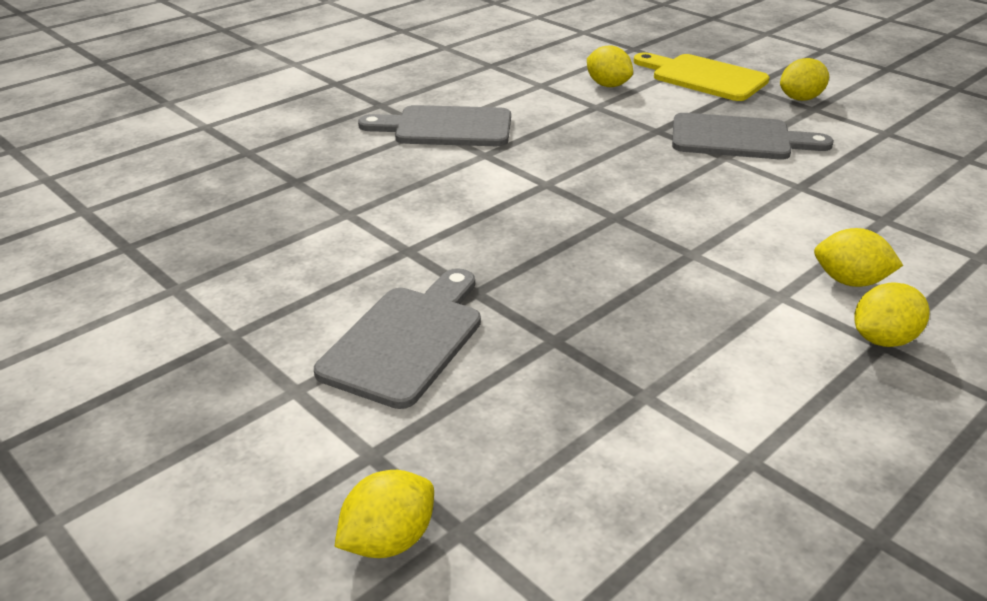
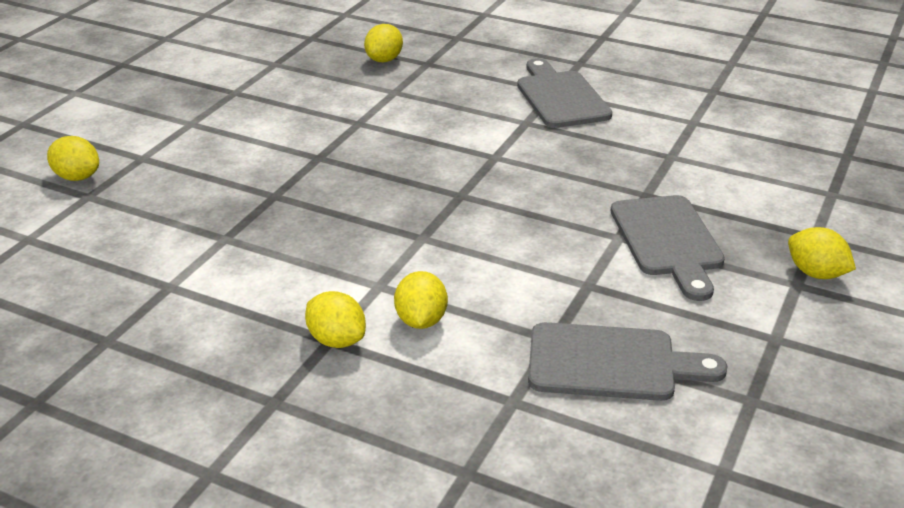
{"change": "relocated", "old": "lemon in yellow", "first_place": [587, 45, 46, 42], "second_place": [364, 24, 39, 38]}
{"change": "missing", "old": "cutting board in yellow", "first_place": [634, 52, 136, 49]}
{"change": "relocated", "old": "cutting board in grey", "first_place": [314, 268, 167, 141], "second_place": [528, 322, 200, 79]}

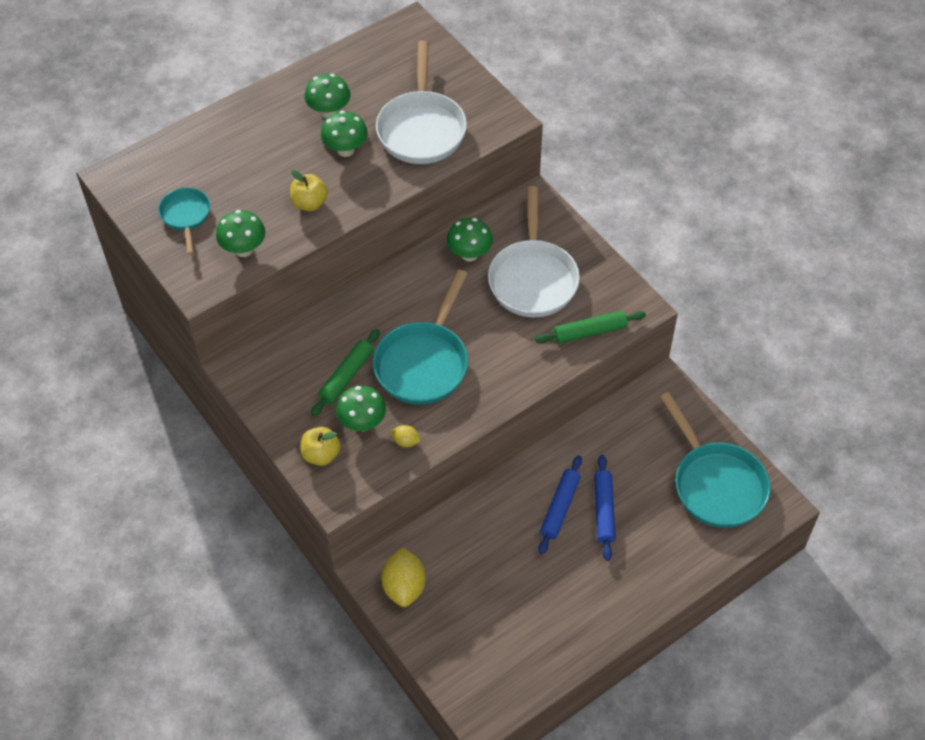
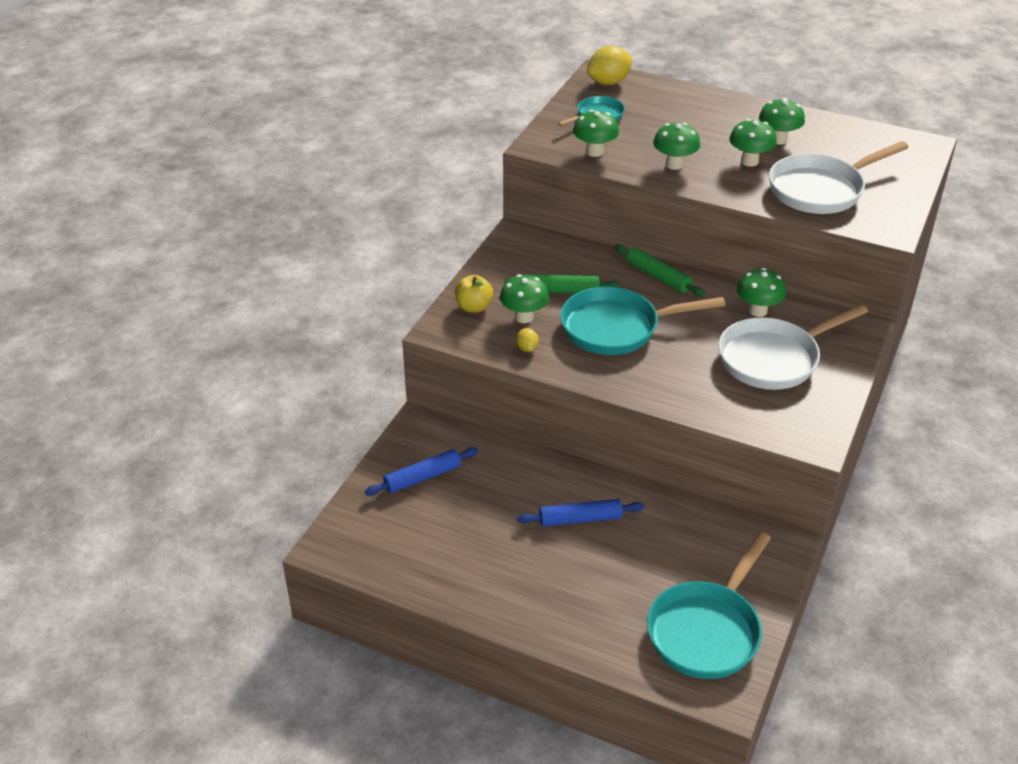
{"change": "exchanged", "old": "apple in yellow", "new": "mushroom in green", "first_place": [290, 170, 38, 41], "second_place": [653, 123, 47, 47]}
{"change": "relocated", "old": "rolling pin in green", "first_place": [535, 311, 111, 33], "second_place": [615, 244, 90, 53]}
{"change": "relocated", "old": "rolling pin in blue", "first_place": [594, 455, 22, 106], "second_place": [365, 447, 113, 49]}
{"change": "relocated", "old": "lemon in yellow", "first_place": [381, 548, 45, 59], "second_place": [587, 46, 46, 39]}

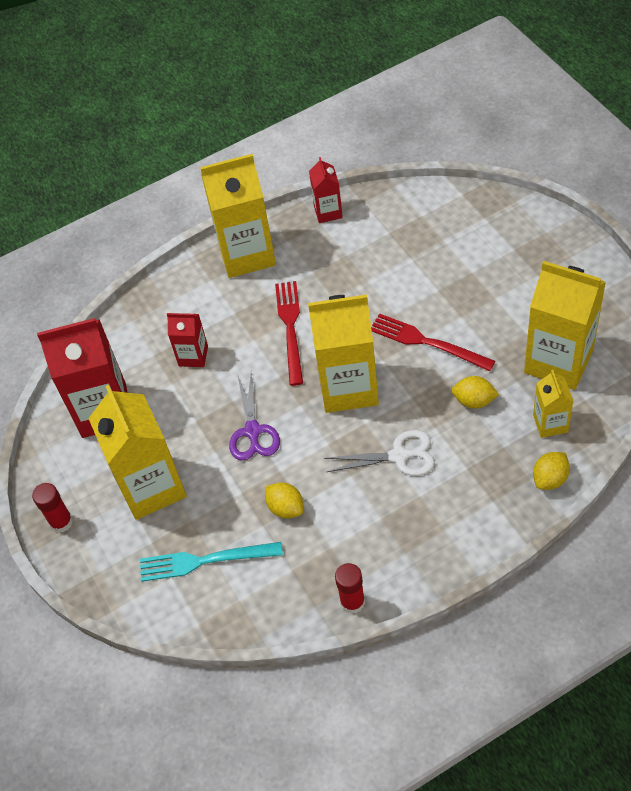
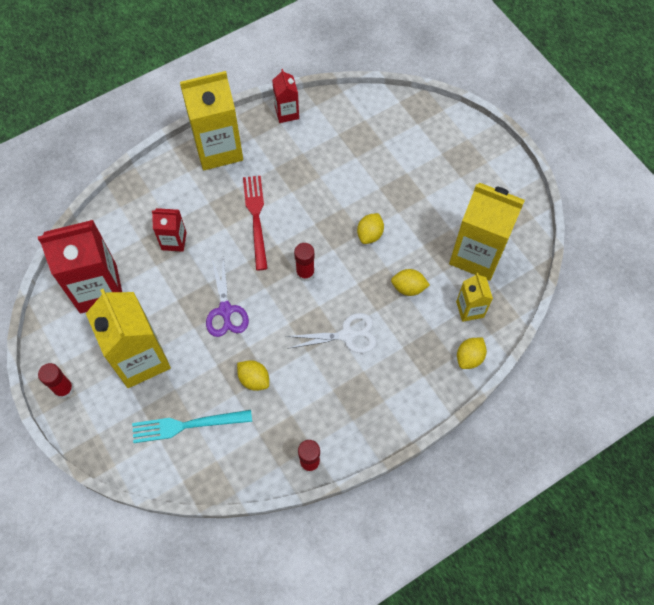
{"change": "exchanged", "old": "carton in yellow", "new": "glue stick in red", "first_place": [308, 295, 71, 118], "second_place": [294, 243, 21, 38]}
{"change": "exchanged", "old": "fork in red", "new": "lemon in yellow", "first_place": [371, 313, 124, 58], "second_place": [357, 213, 27, 31]}

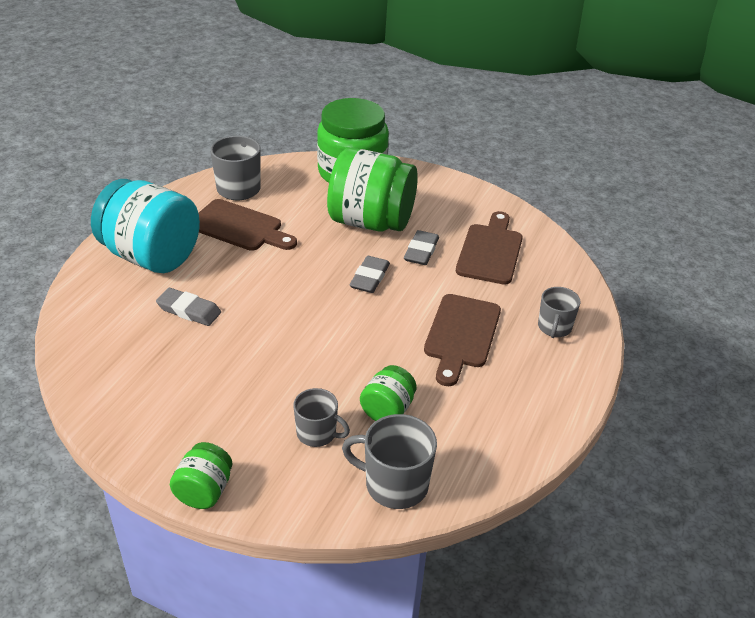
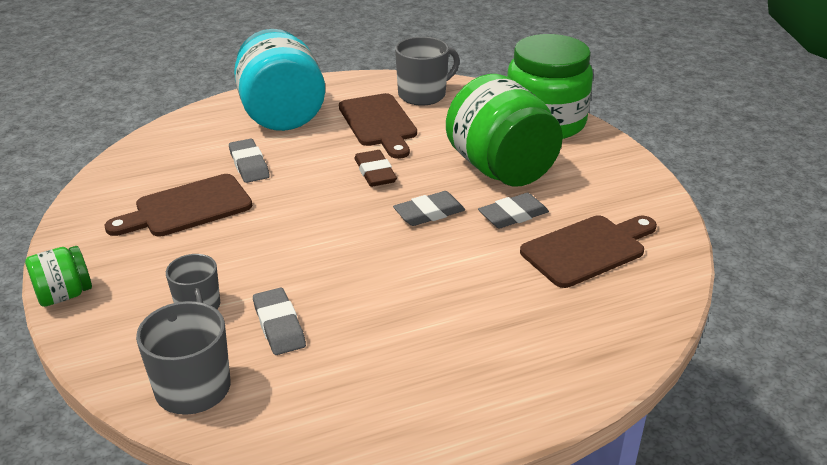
{"change": "missing", "old": "mug in grey", "first_place": [538, 287, 42, 51]}
{"change": "relocated", "old": "cutting board in brown", "first_place": [424, 294, 77, 92], "second_place": [105, 174, 147, 63]}
{"change": "exchanged", "old": "jar in green", "new": "eraser in grey", "first_place": [360, 365, 57, 56], "second_place": [253, 288, 53, 67]}
{"change": "appeared", "new": "eraser in brown", "second_place": [354, 150, 43, 37]}

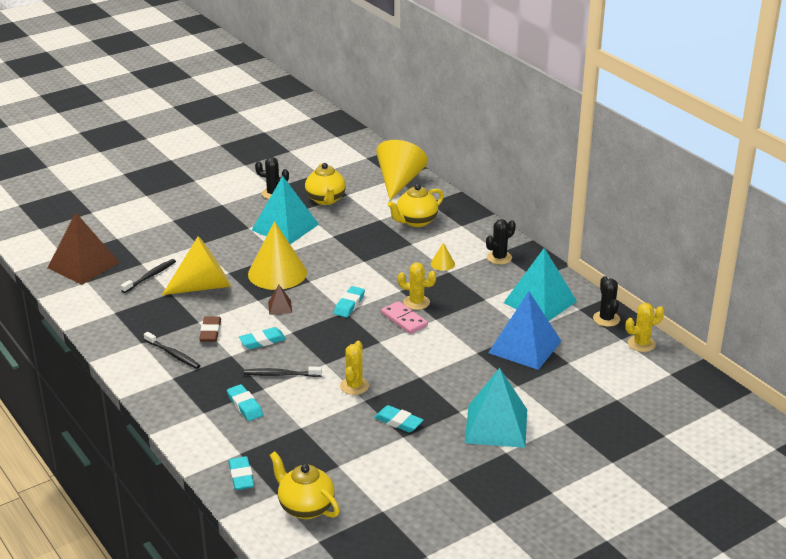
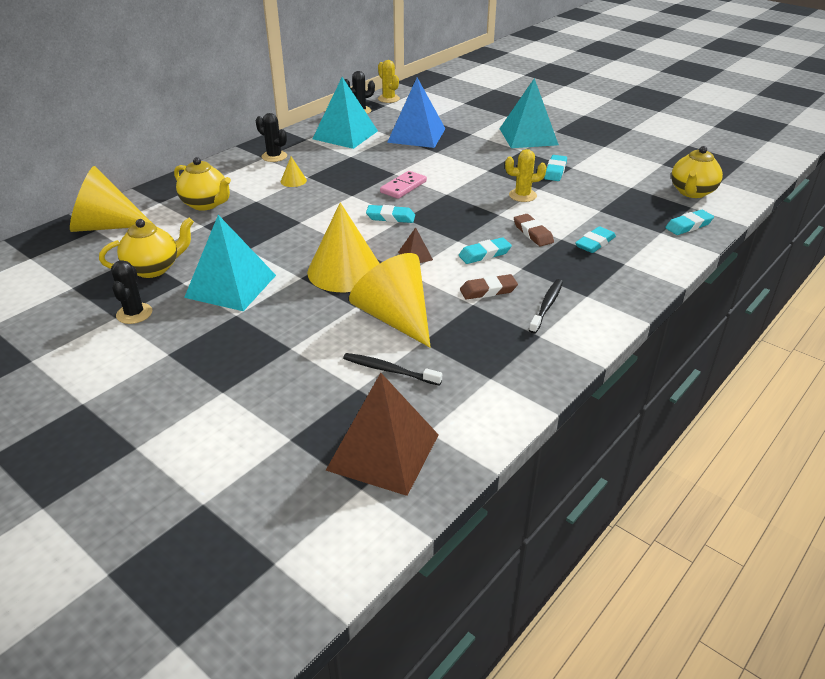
{"change": "missing", "old": "cactus in yellow", "first_place": [398, 263, 38, 47]}
{"change": "spun", "old": "eraser in turquoise", "first_place": [239, 327, 47, 22], "second_place": [459, 237, 53, 27], "degrees": -75}
{"change": "exchanged", "old": "toothbrush in black", "new": "eraser in brown", "first_place": [244, 366, 78, 11], "second_place": [514, 214, 40, 32]}

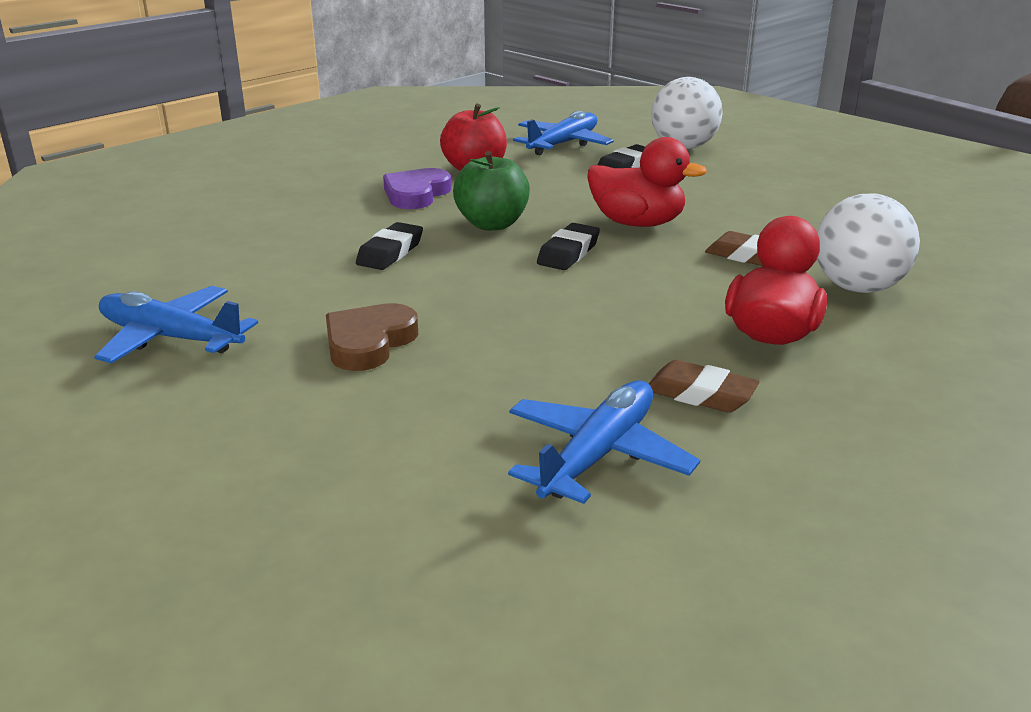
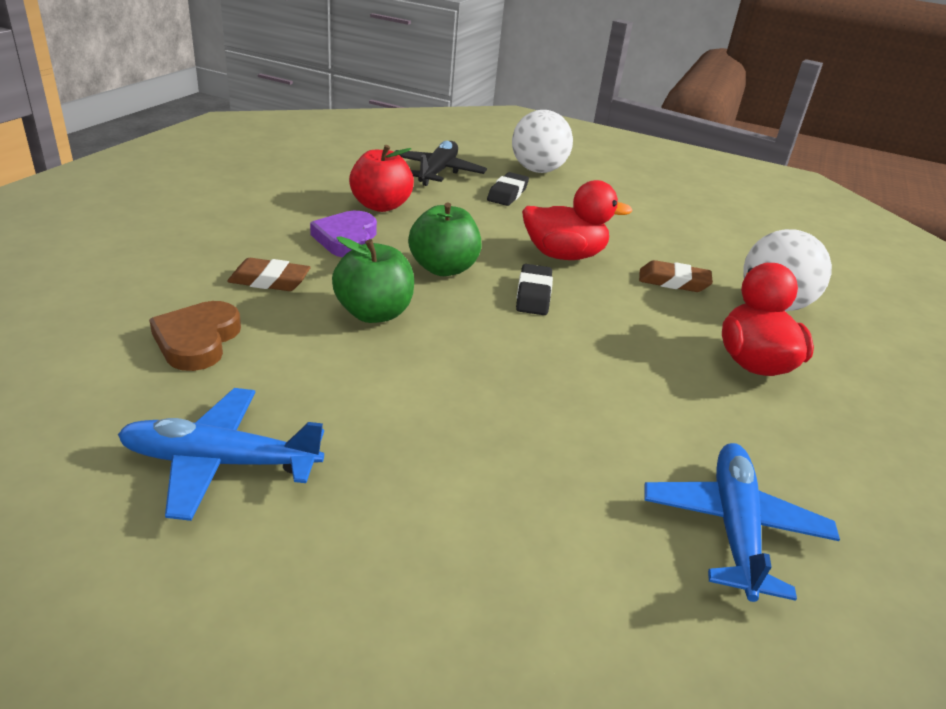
{"change": "colour", "old": "plane in blue", "new": "plane in black", "first_place": [513, 111, 101, 44], "second_place": [396, 141, 91, 45]}
{"change": "exchanged", "old": "eraser in black", "new": "apple in green", "first_place": [356, 222, 67, 48], "second_place": [332, 236, 82, 87]}
{"change": "relocated", "old": "heart in brown", "first_place": [326, 303, 92, 68], "second_place": [149, 301, 92, 70]}
{"change": "relocated", "old": "eraser in brown", "first_place": [649, 360, 111, 53], "second_place": [227, 258, 84, 33]}

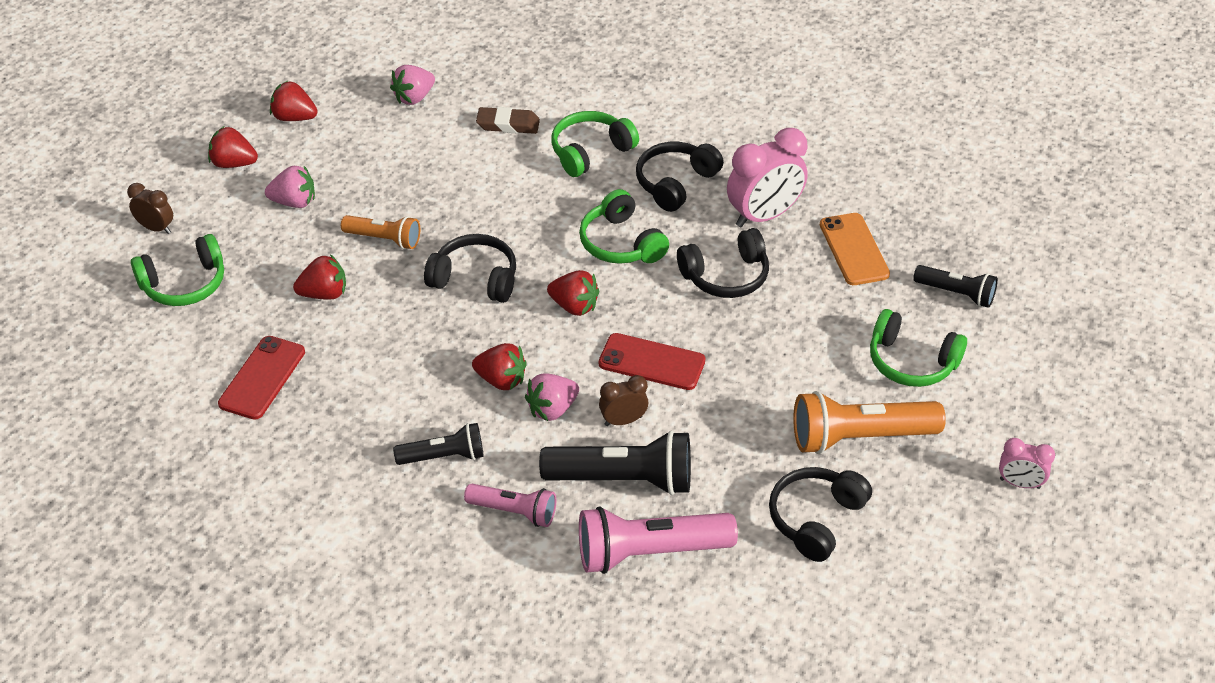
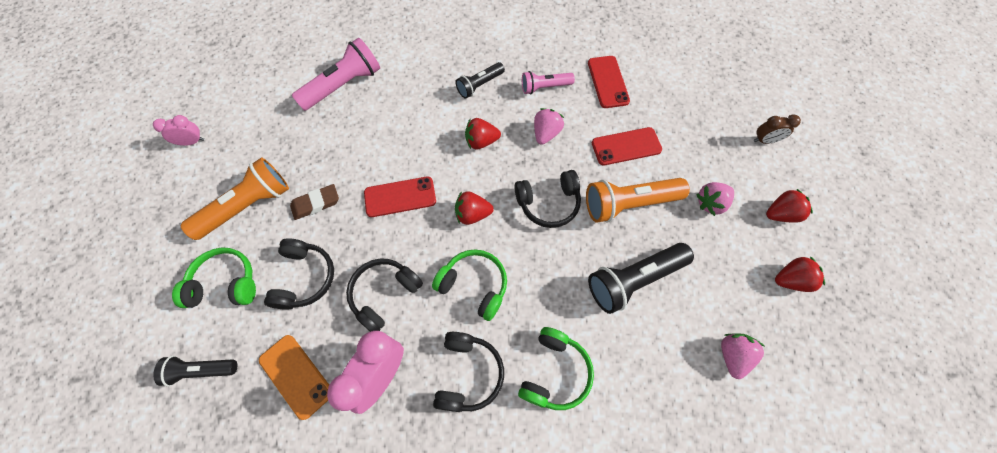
{"change": "relocated", "old": "eraser in brown", "first_place": [476, 107, 64, 27], "second_place": [290, 184, 49, 36]}
{"change": "size", "old": "flashlight in orange", "first_place": [341, 215, 79, 34], "second_place": [586, 178, 104, 45], "factor": 1.68}
{"change": "missing", "old": "headphones in green", "first_place": [131, 234, 93, 72]}
{"change": "exchanged", "old": "strawberry in red", "new": "phone in red", "first_place": [293, 254, 53, 46], "second_place": [592, 127, 70, 38]}
{"change": "relocated", "old": "strawberry in pink", "first_place": [525, 373, 54, 48], "second_place": [534, 108, 30, 37]}
{"change": "missing", "old": "clock in brown", "first_place": [599, 375, 49, 51]}
{"change": "relocated", "old": "flashlight in black", "first_place": [539, 430, 152, 65], "second_place": [588, 243, 106, 71]}
{"change": "relocated", "old": "clock in pink", "first_place": [999, 438, 56, 51], "second_place": [153, 115, 51, 31]}
{"change": "relocated", "old": "headphones in black", "first_place": [769, 467, 103, 95], "second_place": [264, 238, 70, 72]}
{"change": "relocated", "old": "flashlight in pink", "first_place": [464, 484, 92, 43], "second_place": [522, 71, 53, 23]}

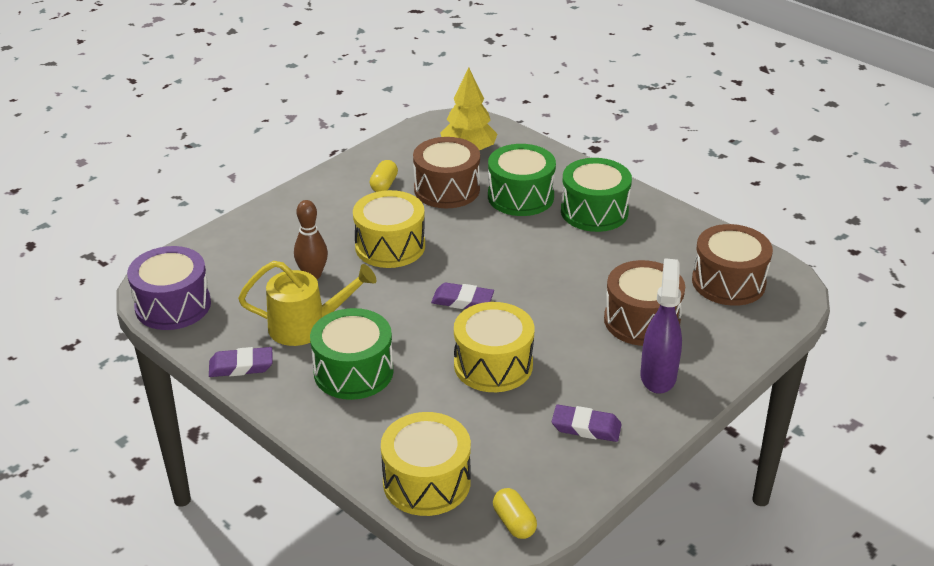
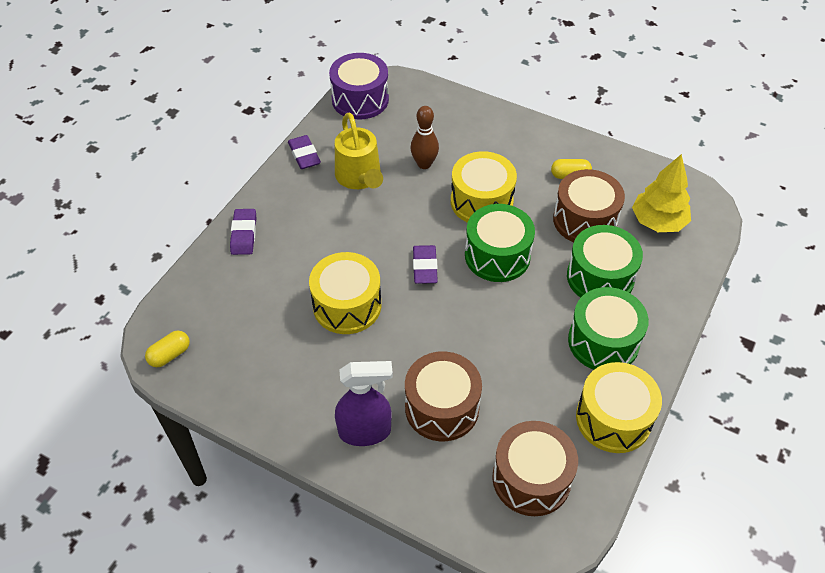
{"change": "relocated", "old": "drum in green", "first_place": [310, 308, 84, 92], "second_place": [465, 204, 70, 78]}
{"change": "relocated", "old": "eraser in purple", "first_place": [552, 405, 70, 37], "second_place": [230, 209, 26, 46]}
{"change": "relocated", "old": "drum in yellow", "first_place": [381, 412, 90, 104], "second_place": [576, 362, 86, 91]}

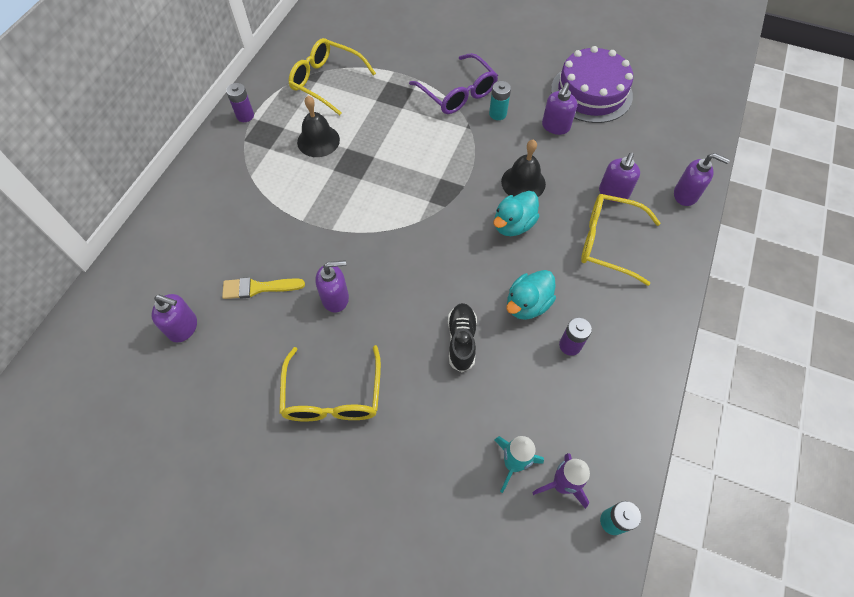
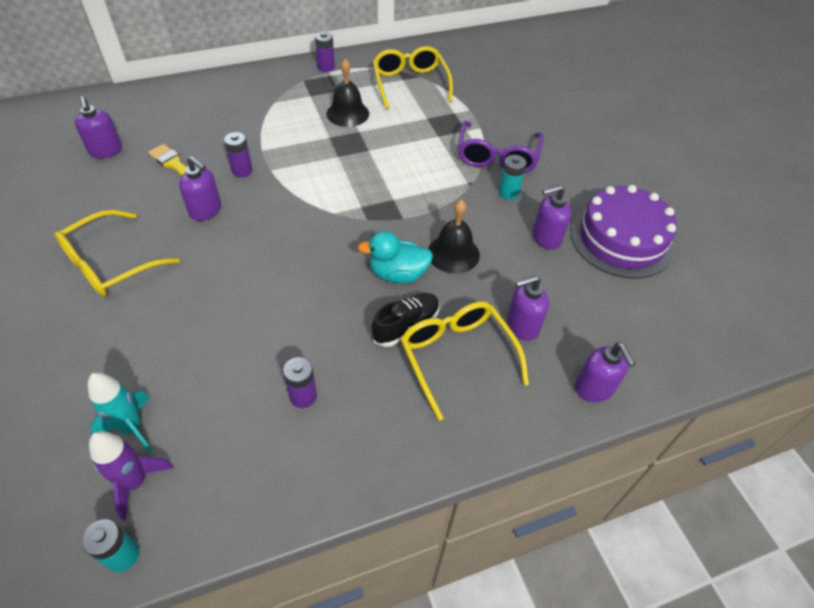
{"change": "missing", "old": "duck in turquoise", "first_place": [507, 270, 49, 50]}
{"change": "relocated", "old": "shoe in black", "first_place": [448, 303, 29, 69], "second_place": [371, 293, 69, 54]}
{"change": "appeared", "new": "battery in purple", "second_place": [224, 132, 28, 45]}

